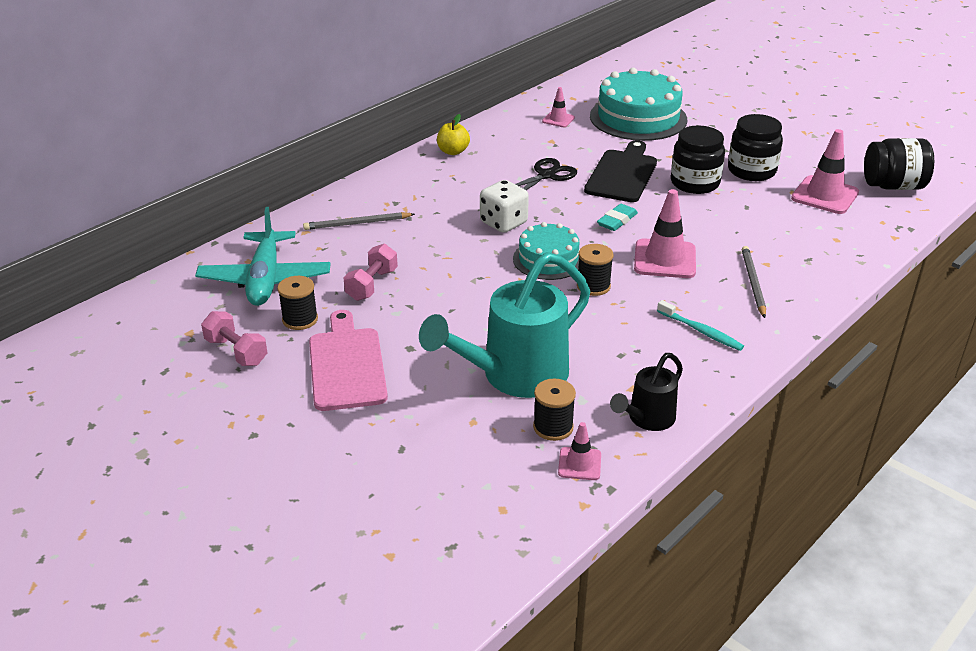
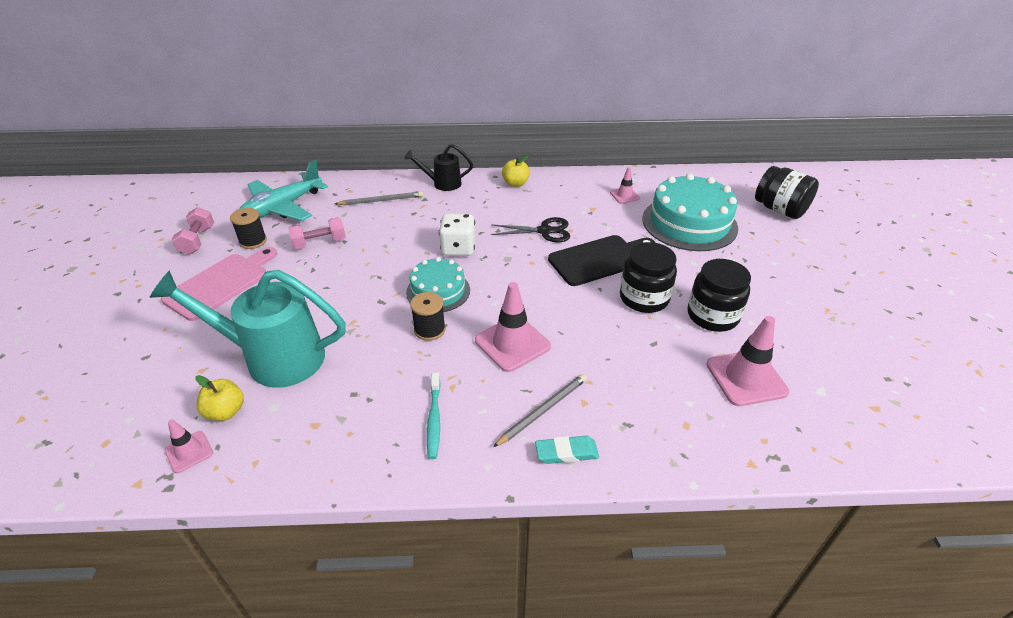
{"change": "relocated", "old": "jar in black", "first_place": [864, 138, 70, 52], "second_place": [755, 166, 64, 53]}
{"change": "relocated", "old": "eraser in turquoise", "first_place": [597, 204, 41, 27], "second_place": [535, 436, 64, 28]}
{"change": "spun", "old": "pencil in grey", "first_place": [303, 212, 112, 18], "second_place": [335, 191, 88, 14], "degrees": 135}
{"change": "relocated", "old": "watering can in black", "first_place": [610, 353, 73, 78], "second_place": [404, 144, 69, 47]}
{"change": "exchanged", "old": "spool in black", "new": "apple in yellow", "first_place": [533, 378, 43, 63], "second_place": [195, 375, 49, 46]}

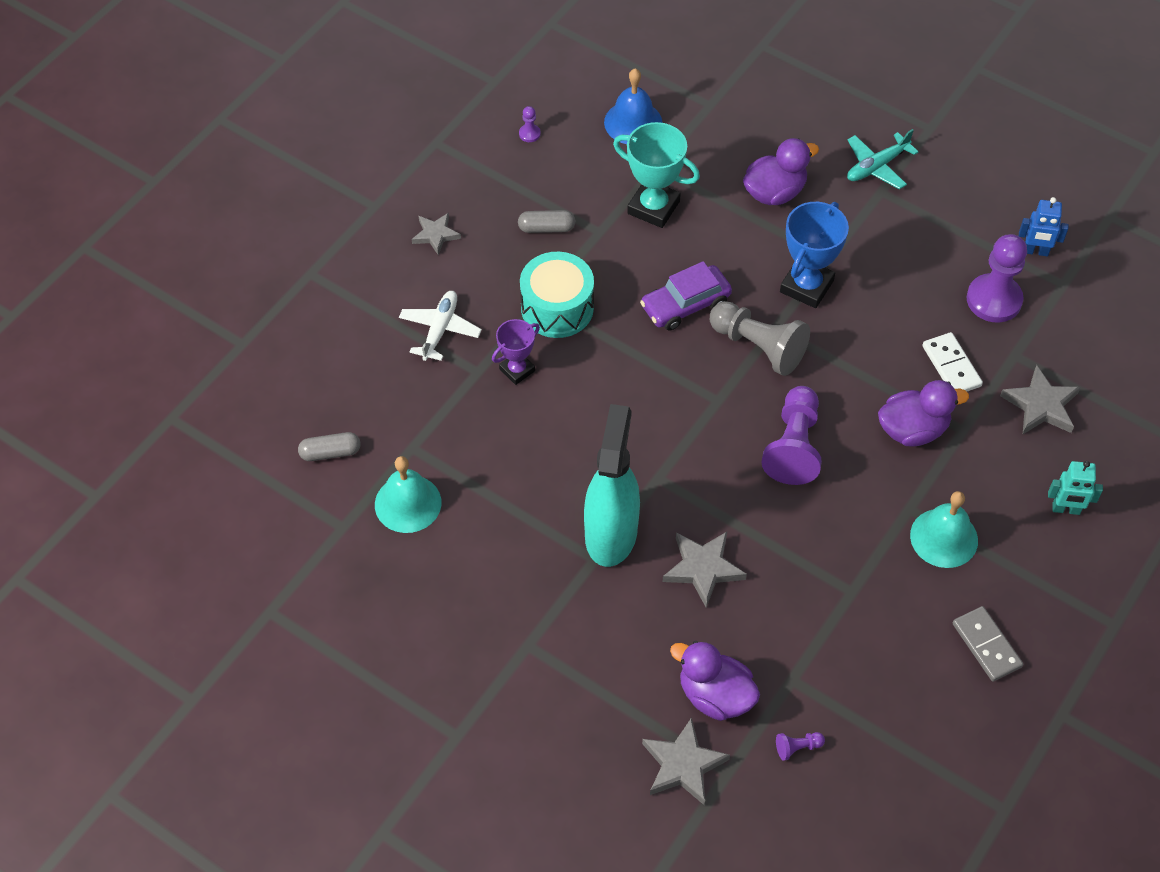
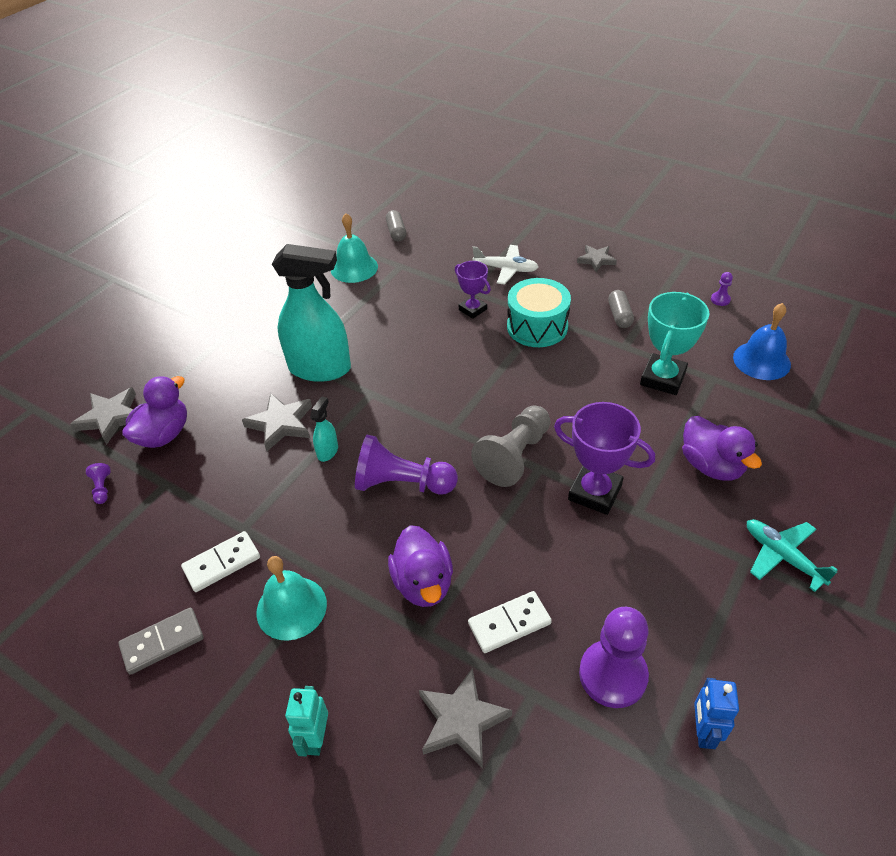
{"change": "colour", "old": "trophy in blue", "new": "trophy in purple", "first_place": [780, 202, 69, 106], "second_place": [554, 402, 101, 113]}
{"change": "missing", "old": "car in purple", "first_place": [640, 261, 92, 69]}
{"change": "appeared", "new": "spray bottle in turquoise", "second_place": [310, 396, 28, 66]}
{"change": "appeared", "new": "domino in white", "second_place": [181, 531, 79, 61]}

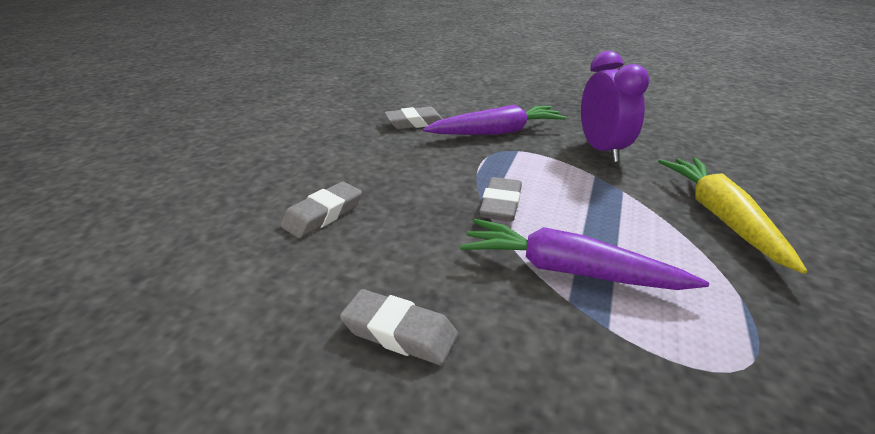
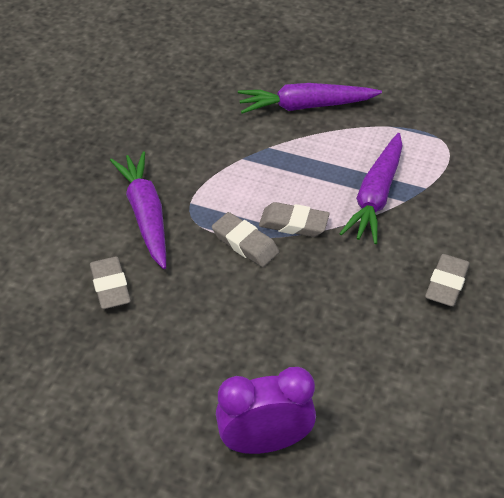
{"change": "relocated", "old": "clock in purple", "first_place": [581, 51, 68, 111], "second_place": [216, 367, 100, 87]}
{"change": "colour", "old": "carrot in yellow", "new": "carrot in purple", "first_place": [658, 157, 149, 117], "second_place": [238, 83, 144, 31]}
{"change": "relocated", "old": "eraser in grey", "first_place": [280, 182, 82, 56], "second_place": [212, 212, 67, 55]}

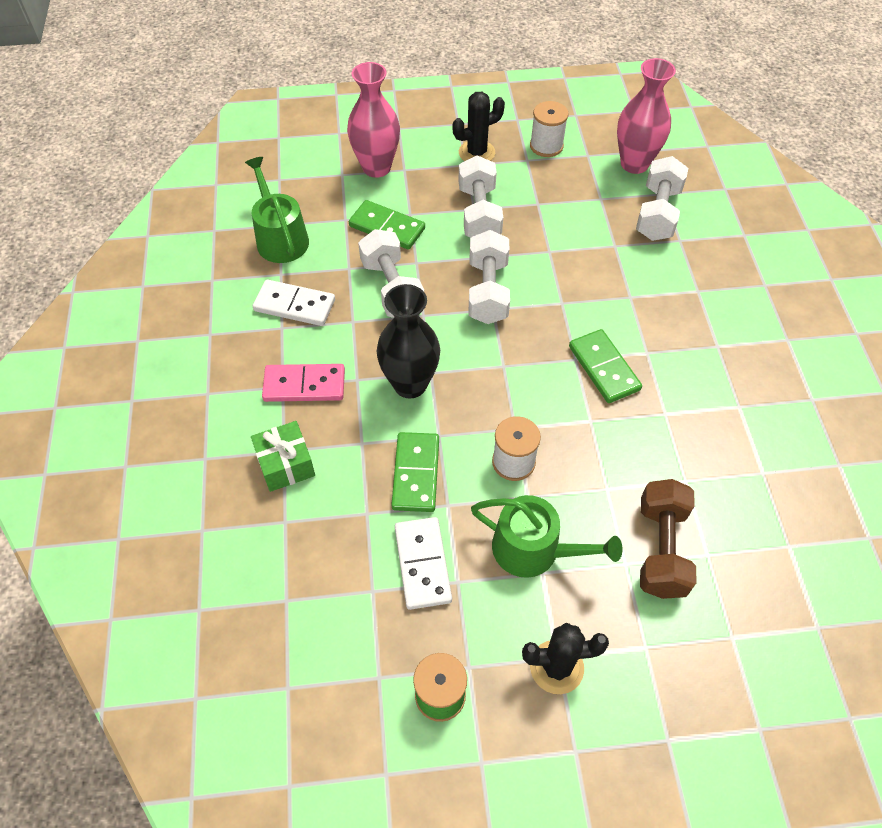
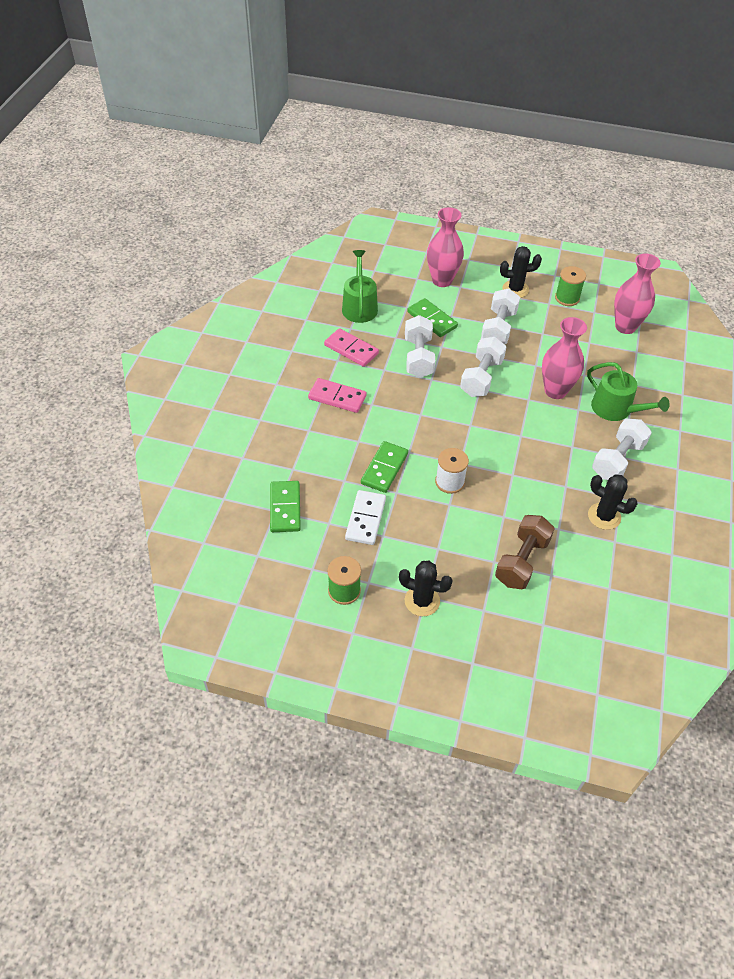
{"change": "colour", "old": "spool in white", "new": "spool in green", "first_place": [530, 101, 38, 56], "second_place": [555, 266, 31, 40]}
{"change": "relocated", "old": "dumbbell in white", "first_place": [636, 156, 52, 85], "second_place": [592, 419, 60, 61]}
{"change": "colour", "old": "domino in white", "new": "domino in pink", "first_place": [253, 280, 82, 46], "second_place": [324, 328, 55, 39]}
{"change": "missing", "old": "vase in black", "first_place": [377, 284, 63, 114]}
{"change": "relocated", "old": "domino in green", "first_place": [569, 329, 73, 74], "second_place": [270, 481, 31, 51]}
{"change": "missing", "old": "gift in green", "first_place": [251, 421, 64, 71]}
{"change": "relocated", "old": "watering can in green", "first_place": [471, 495, 152, 83], "second_place": [587, 362, 83, 59]}
{"change": "appeared", "new": "vase in pink", "second_place": [542, 317, 45, 82]}
{"change": "appeared", "new": "cactus in black", "second_place": [588, 474, 50, 56]}

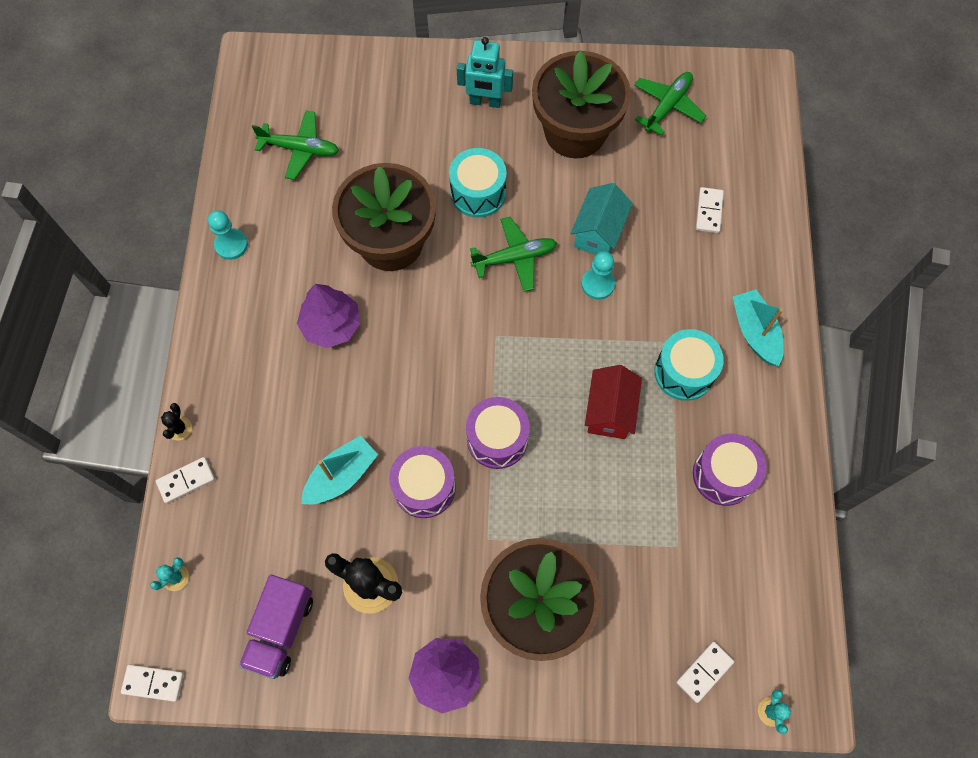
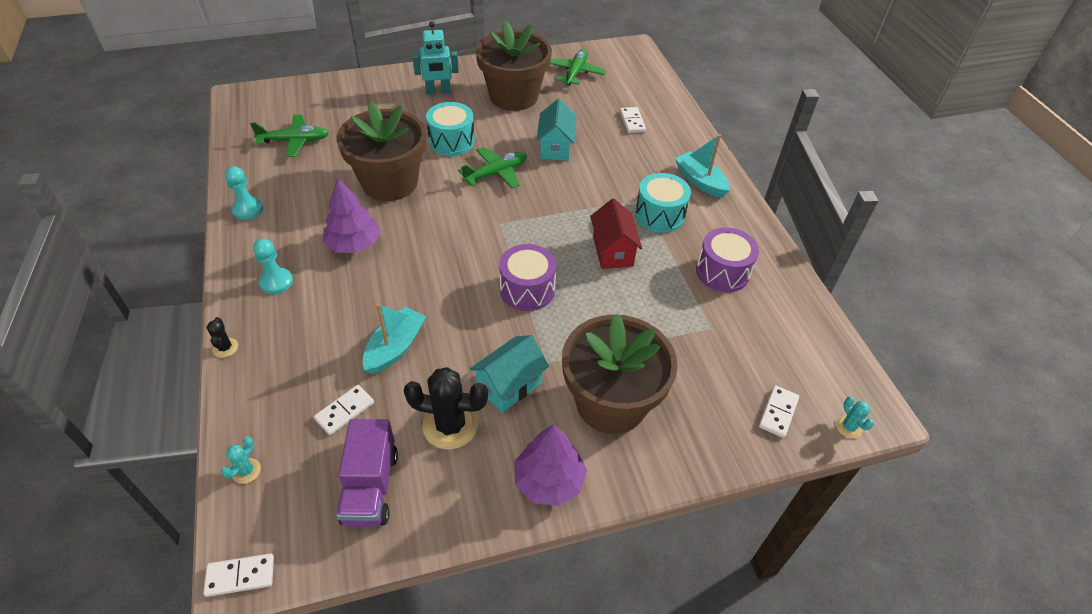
{"change": "relocated", "old": "pawn in turquoise", "first_place": [581, 251, 34, 49], "second_place": [253, 238, 40, 56]}
{"change": "missing", "old": "drum in purple", "first_place": [389, 446, 67, 72]}
{"change": "relocated", "old": "domino in white", "first_place": [156, 457, 59, 47], "second_place": [314, 385, 60, 50]}
{"change": "appeared", "new": "house in turquoise", "second_place": [470, 335, 79, 78]}

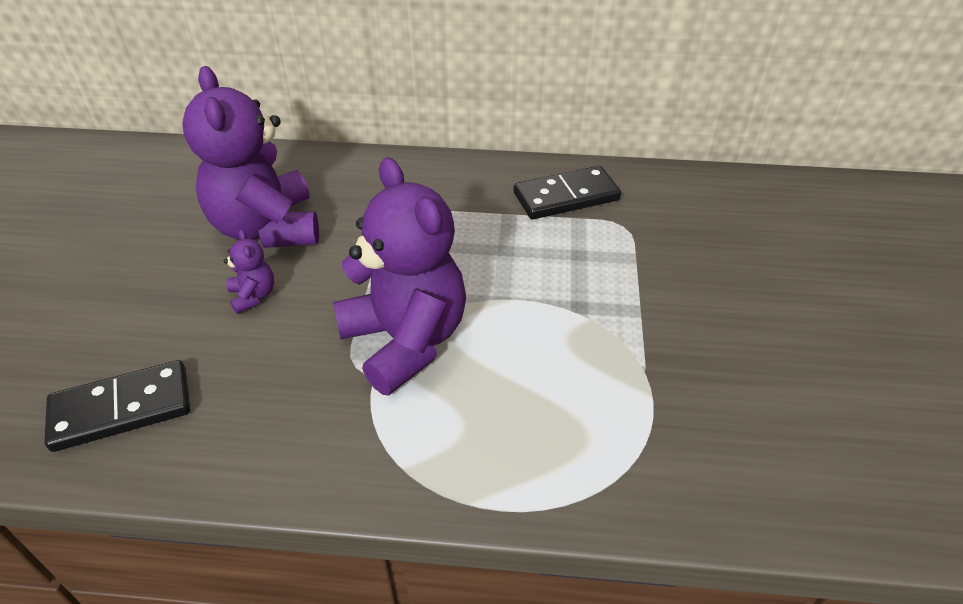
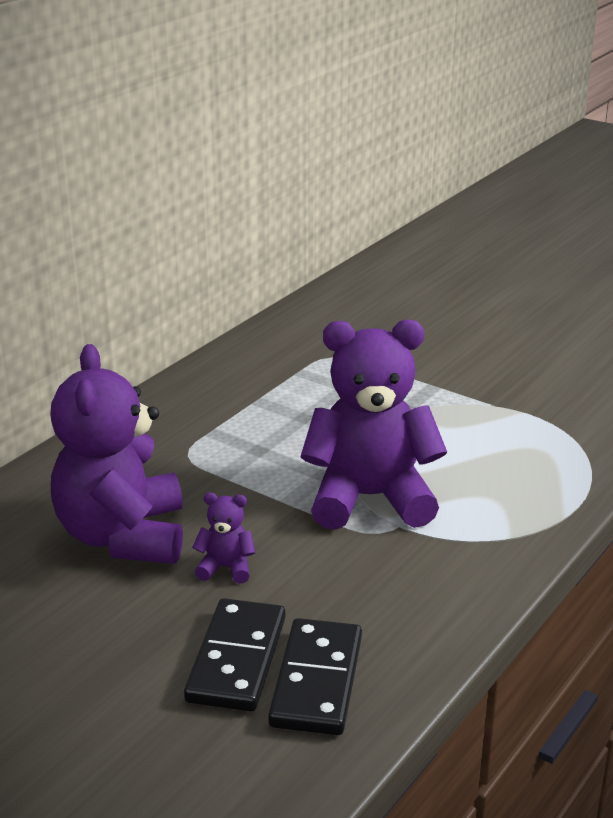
{"change": "spun", "old": "teddy bear in purple", "first_place": [182, 66, 137, 182], "second_place": [50, 344, 133, 220], "degrees": 75}
{"change": "relocated", "old": "domino in black", "first_place": [514, 166, 107, 53], "second_place": [184, 598, 101, 113]}

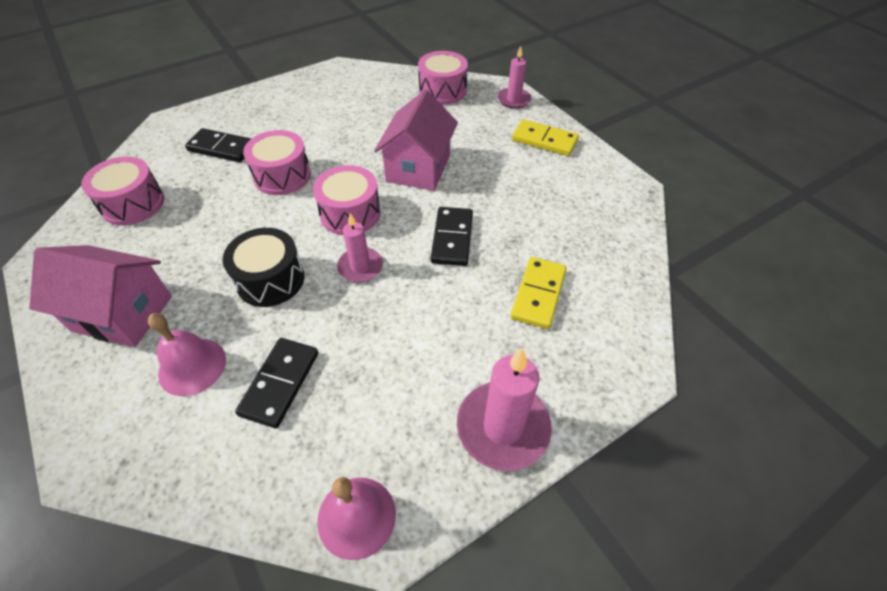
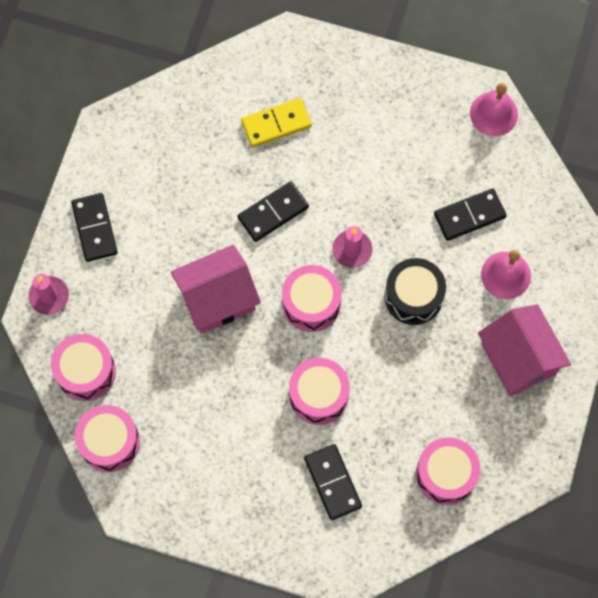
{"change": "colour", "old": "domino in yellow", "new": "domino in black", "first_place": [512, 119, 67, 37], "second_place": [71, 193, 47, 69]}
{"change": "missing", "old": "candle in pink", "first_place": [457, 348, 95, 123]}
{"change": "appeared", "new": "drum in pink", "second_place": [75, 405, 65, 67]}

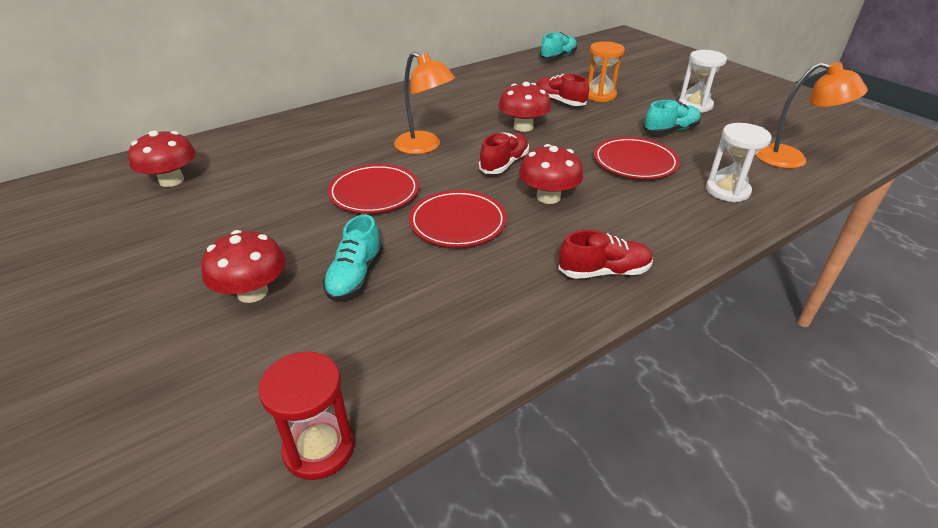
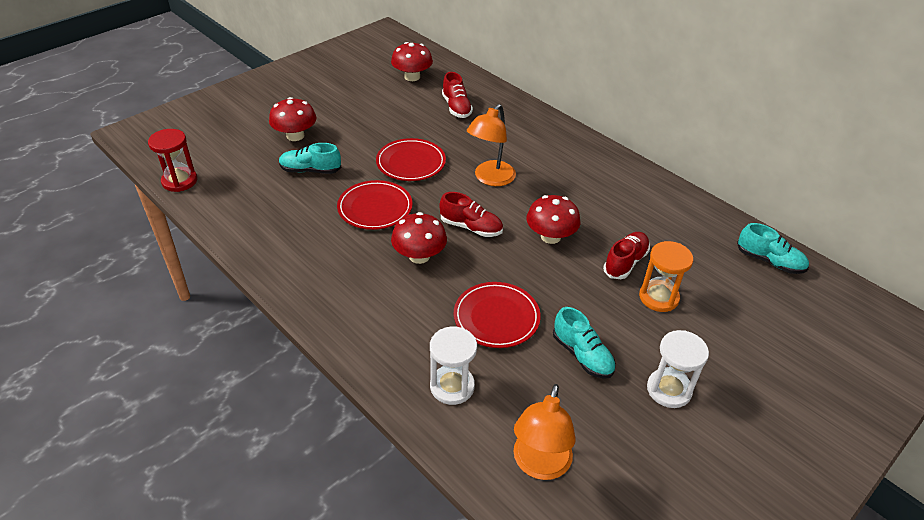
{"change": "relocated", "old": "shoe in red", "first_place": [558, 230, 95, 49], "second_place": [442, 72, 31, 46]}

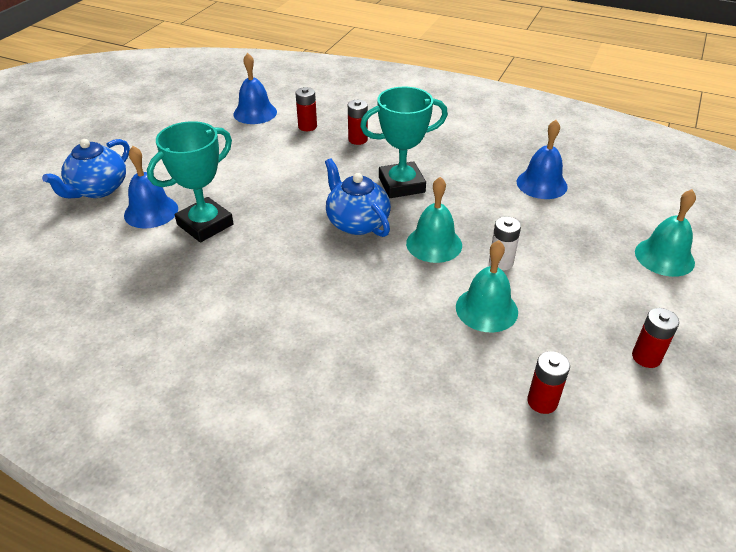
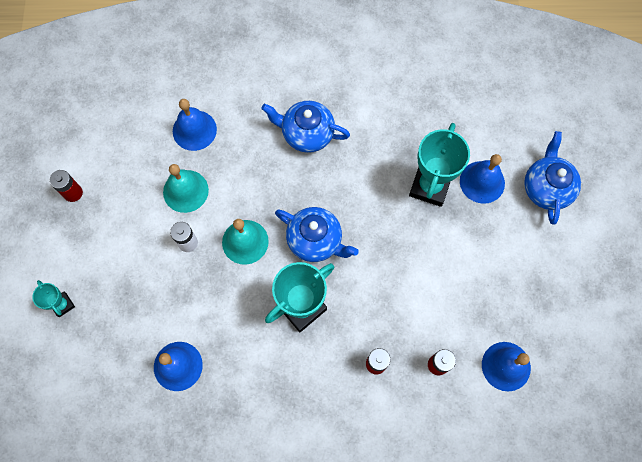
{"change": "exchanged", "old": "bell in turquoise", "new": "trophy in turquoise", "first_place": [635, 189, 61, 88], "second_place": [32, 280, 43, 37]}
{"change": "missing", "old": "battery in red", "first_place": [527, 351, 43, 63]}
{"change": "appeared", "new": "bell in blue", "second_place": [173, 99, 44, 52]}
{"change": "appeared", "new": "teapot in blue", "second_place": [261, 101, 89, 52]}

